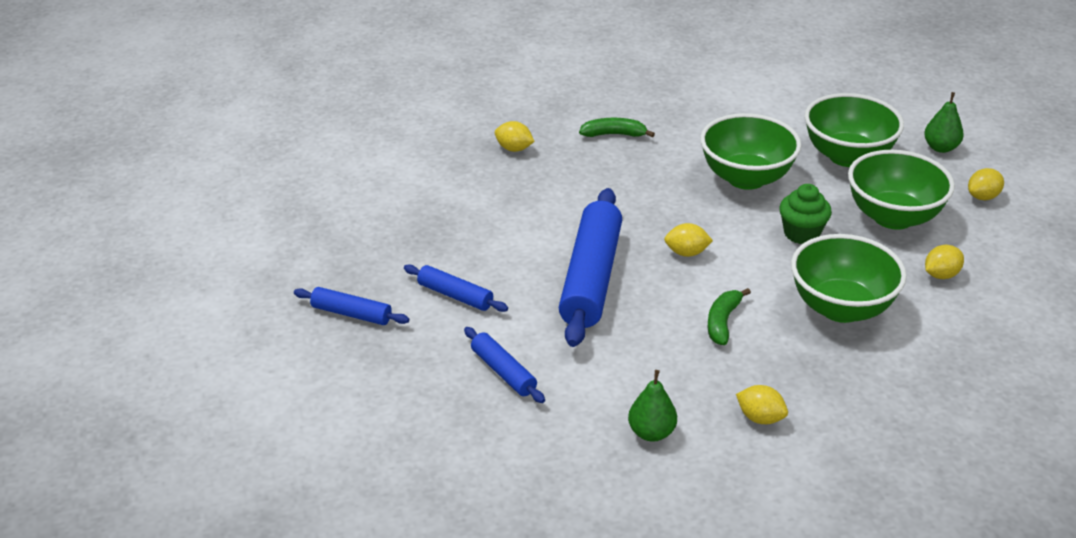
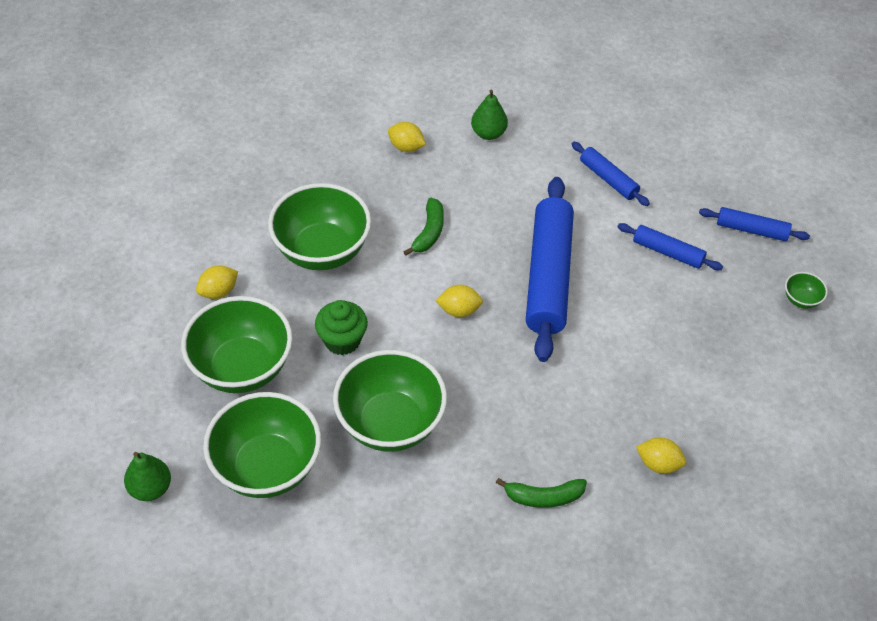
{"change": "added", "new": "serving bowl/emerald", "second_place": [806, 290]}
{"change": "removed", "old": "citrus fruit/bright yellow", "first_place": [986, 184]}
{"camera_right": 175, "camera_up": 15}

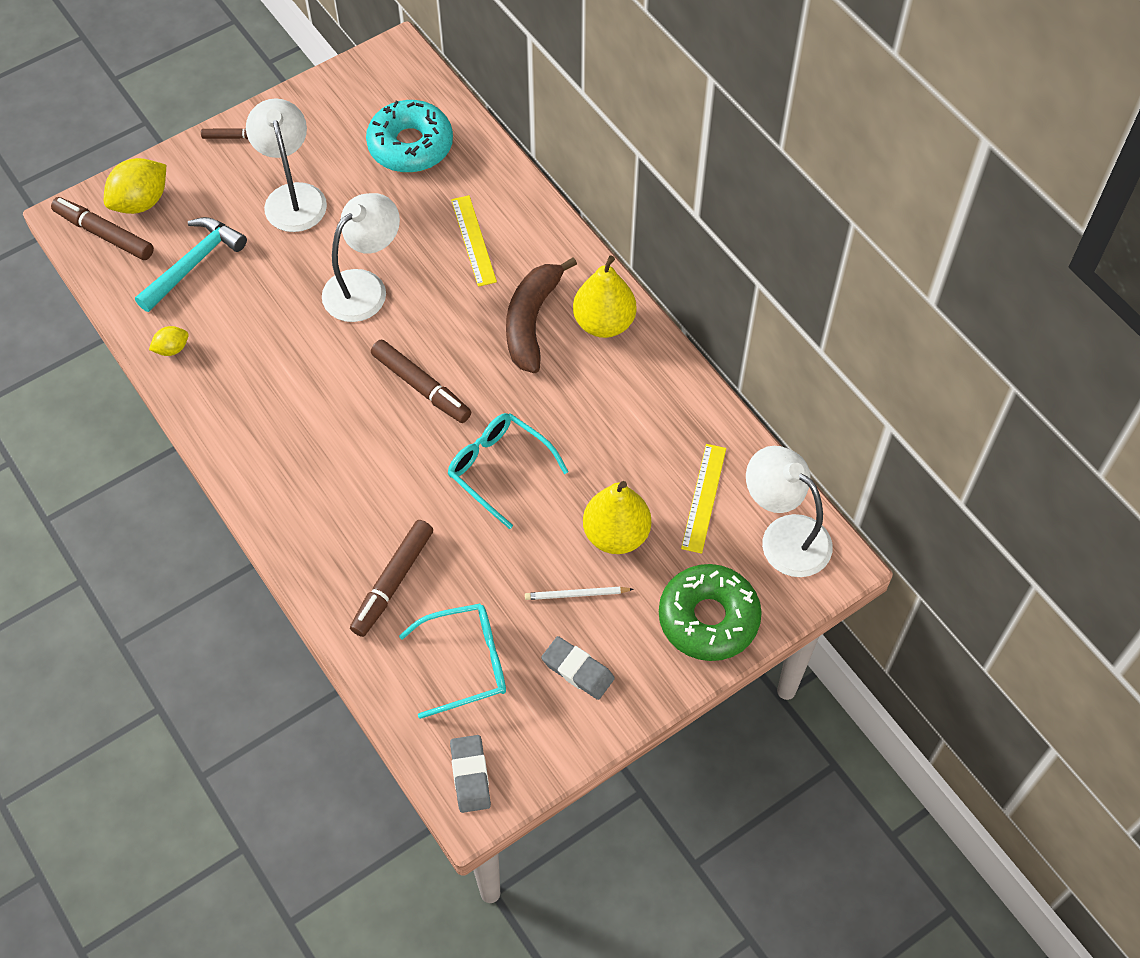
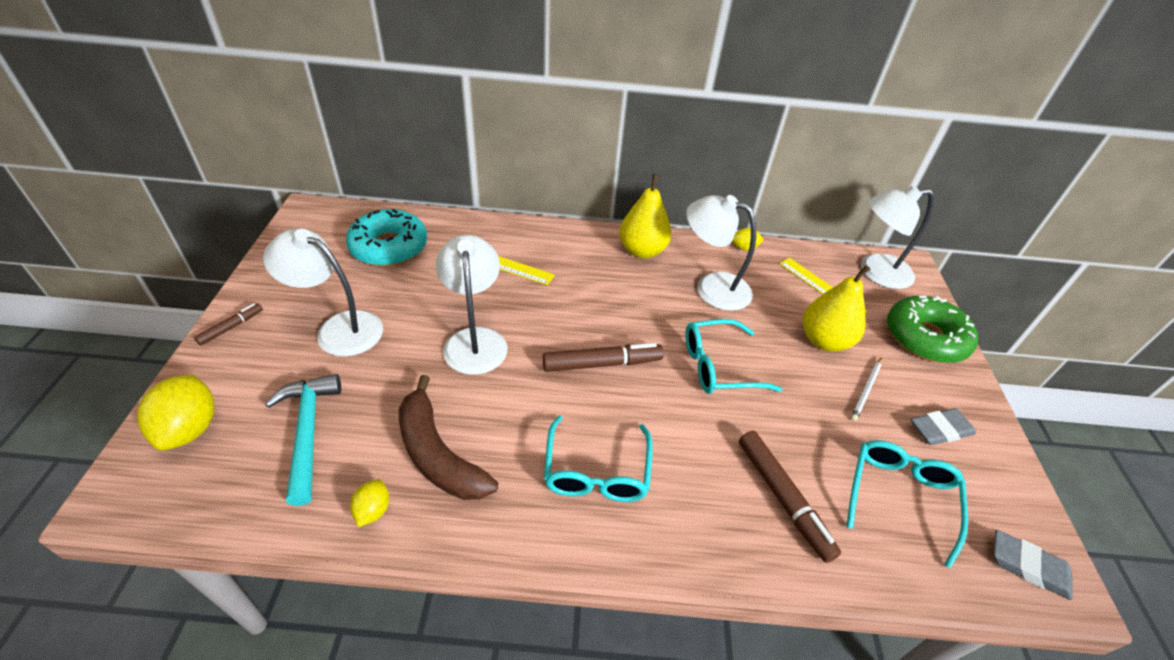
{"change": "moved", "old": "banana/brown", "first_place": [541, 315], "second_place": [448, 437]}
{"change": "added", "new": "spectacles/aqua", "second_place": [598, 459]}
{"change": "added", "new": "desk lamp/pure white", "second_place": [721, 253]}
{"change": "added", "new": "citrus fruit/bright yellow", "second_place": [748, 239]}
{"change": "removed", "old": "marker pen/brown", "first_place": [102, 228]}
{"camera_right": -55, "camera_up": -15}

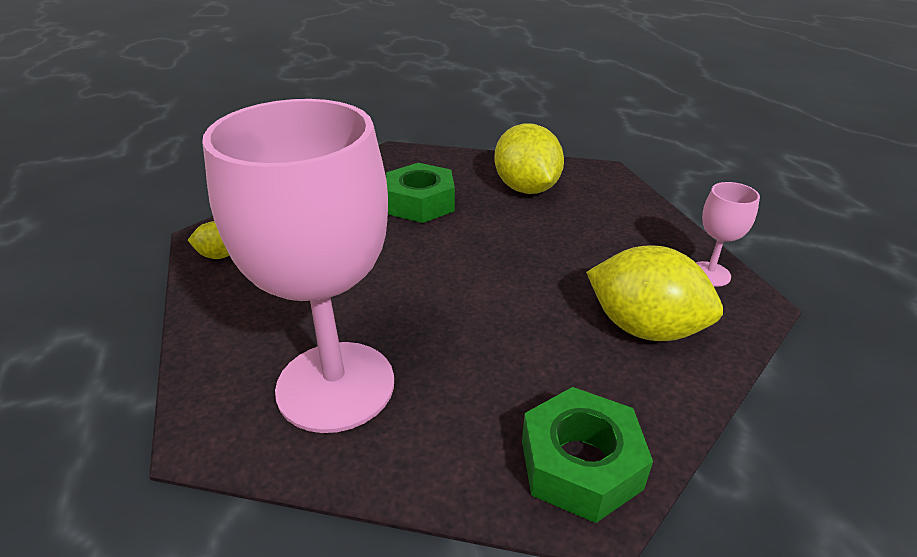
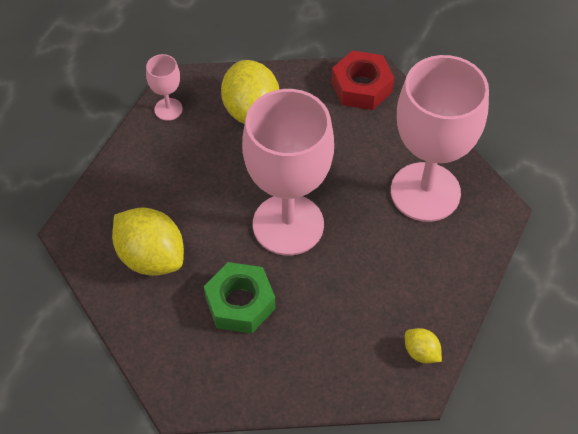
{"change": "turned", "old": "citrus fruit/bright yellow", "first_place": [529, 159], "second_place": [148, 241], "degrees": -75}
{"change": "added", "new": "goblet/rosy", "second_place": [288, 172]}
{"change": "recoloured", "old": "nut/emerald", "new": "nut/scarlet", "first_place": [587, 455], "second_place": [362, 80]}
{"camera_right": -135, "camera_up": 20}

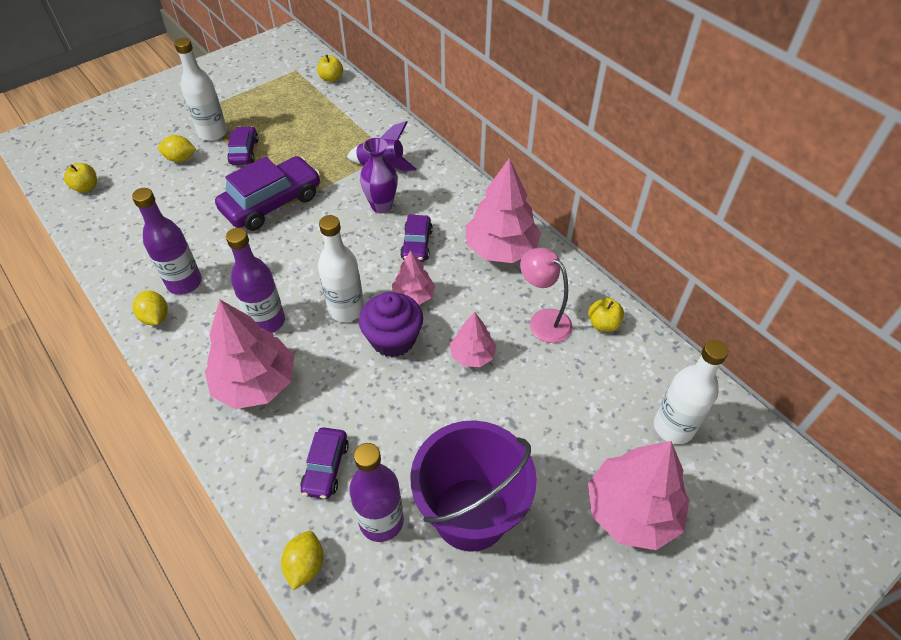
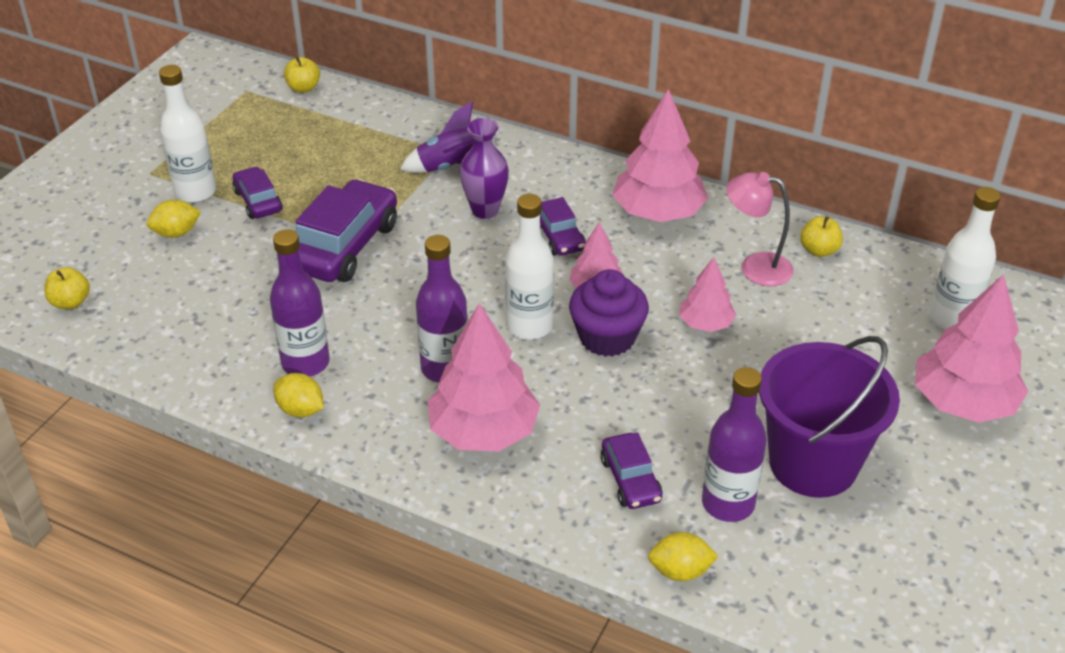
{"change": "turned", "old": "citrus fruit/bright yellow", "first_place": [302, 560], "second_place": [683, 556], "degrees": -75}
{"camera_right": -25, "camera_up": -10}

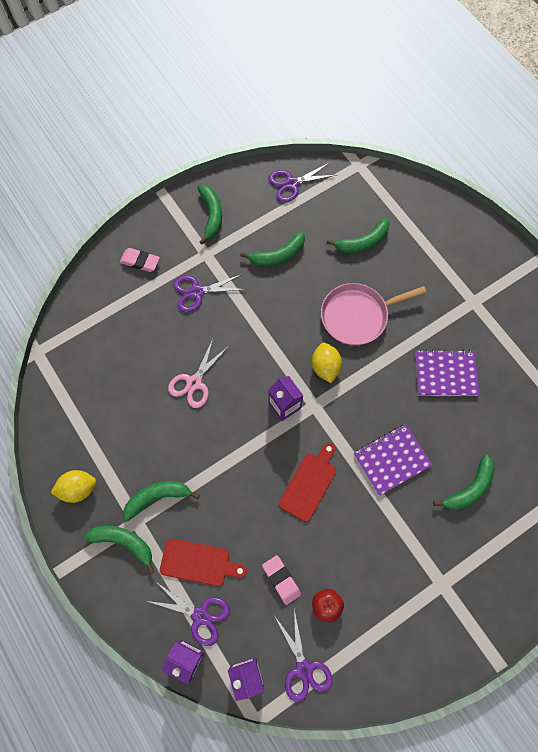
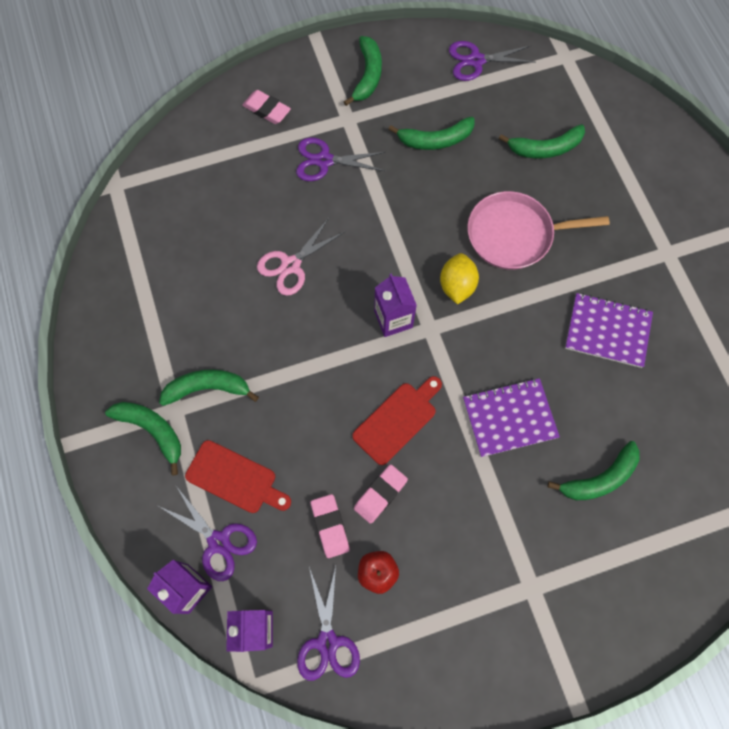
{"change": "added", "new": "gum eraser/rosy", "second_place": [381, 494]}
{"change": "removed", "old": "citrus fruit/bright yellow", "first_place": [73, 486]}
{"camera_right": 15, "camera_up": 0}

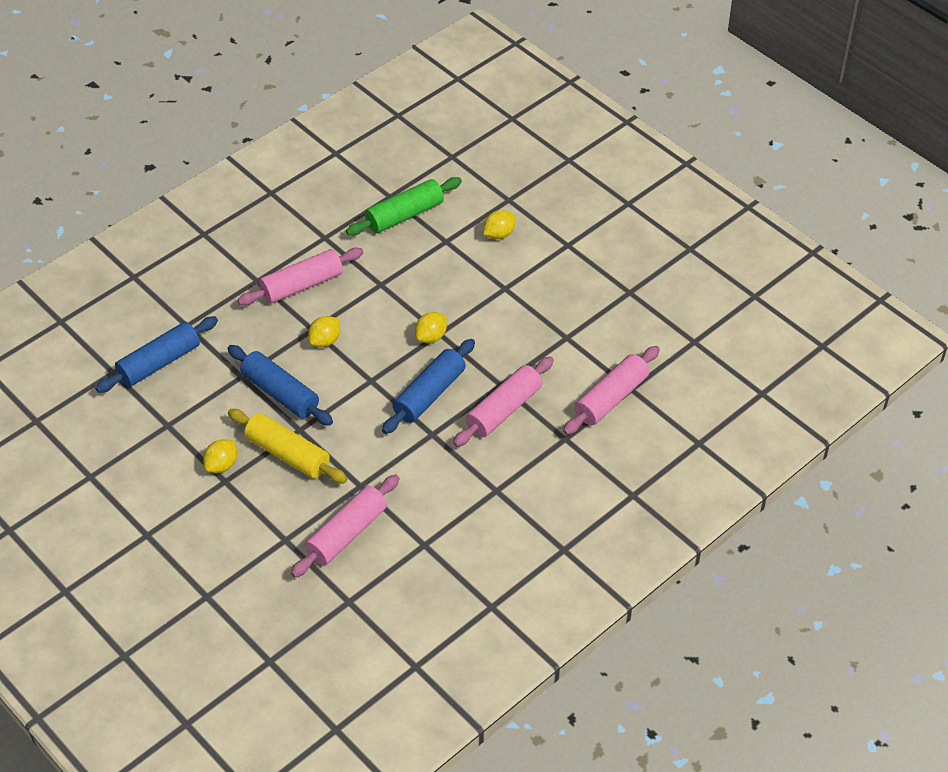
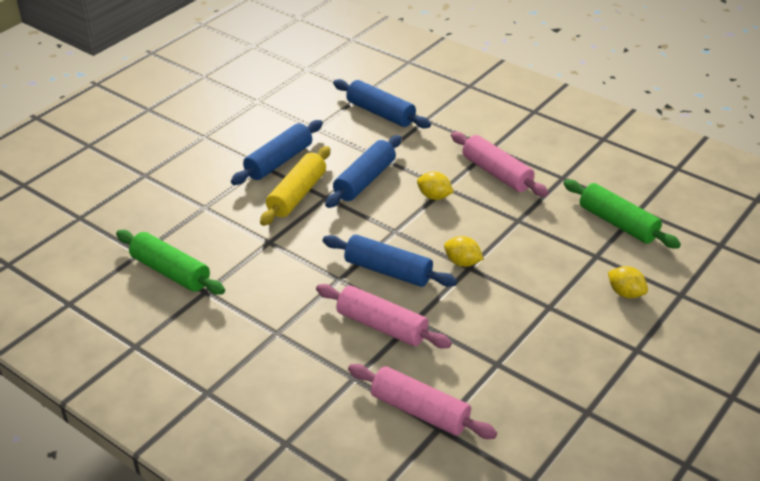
{"change": "added", "new": "pastry roller/emerald", "second_place": [170, 262]}
{"change": "replaced", "old": "citrus fruit/bright yellow", "new": "pastry roller/royal blue", "first_place": [220, 456], "second_place": [277, 152]}
{"change": "removed", "old": "pastry roller/rosy", "first_place": [345, 525]}
{"camera_right": 80, "camera_up": -10}

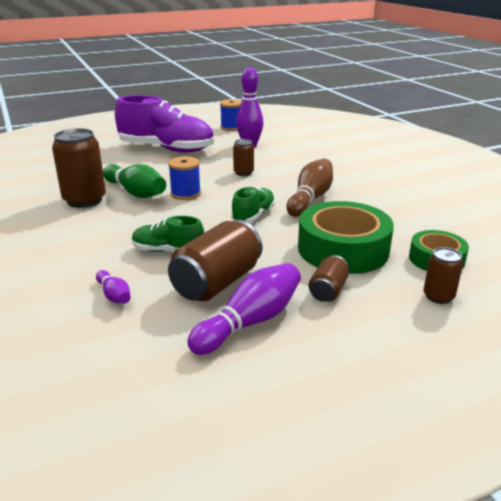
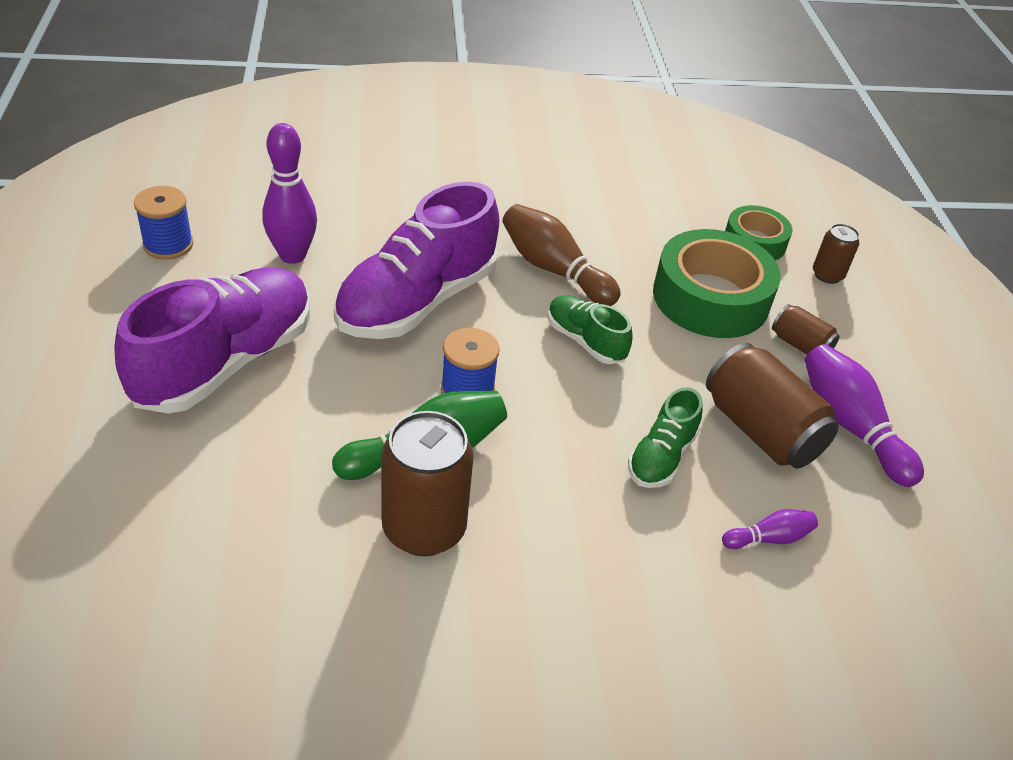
{"change": "replaced", "old": "tin/brown", "new": "lace-up shoe/violet", "first_place": [243, 157], "second_place": [416, 260]}
{"camera_right": -75, "camera_up": 15}

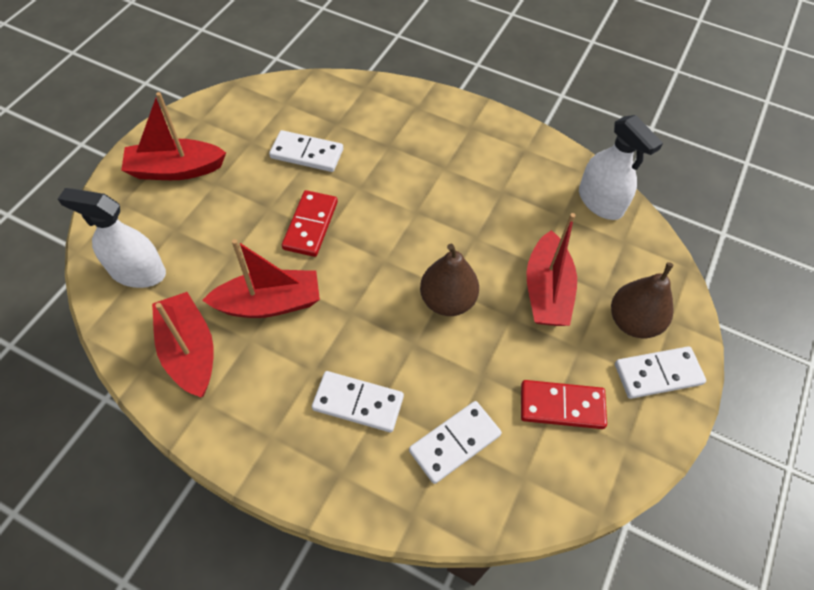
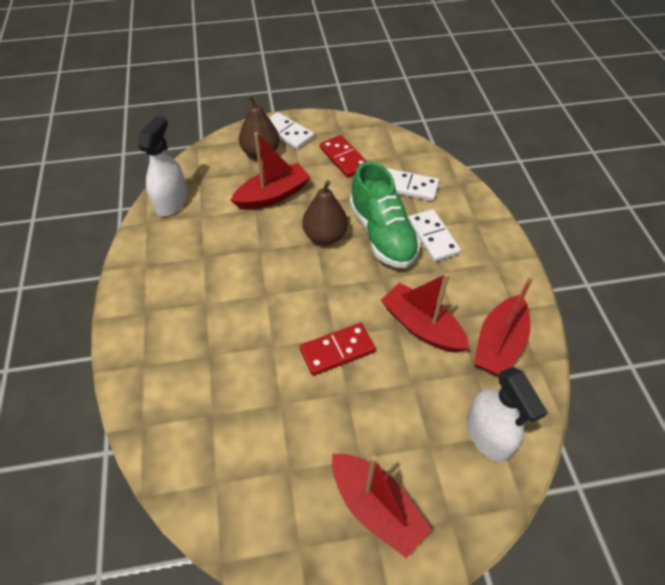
{"change": "added", "new": "lace-up shoe/emerald", "second_place": [385, 214]}
{"change": "removed", "old": "domino tile/pure white", "first_place": [306, 151]}
{"camera_right": -125, "camera_up": -5}

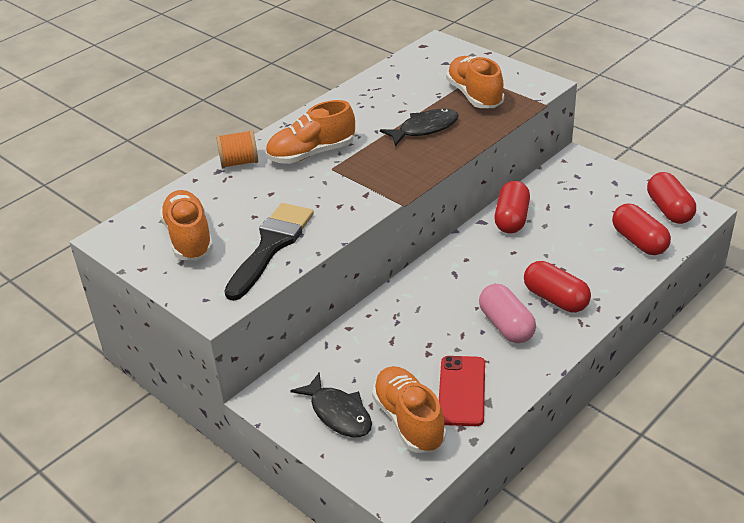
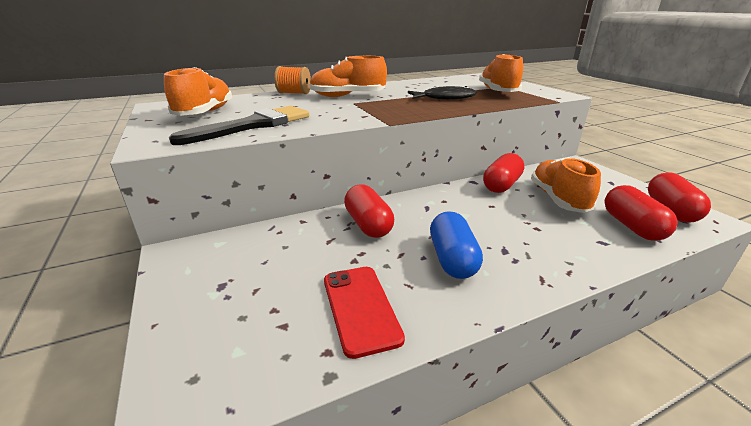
{"change": "turned", "old": "phone/scarlet", "first_place": [462, 391], "second_place": [364, 313], "degrees": -45}
{"change": "moved", "old": "pill/scarlet", "first_place": [557, 286], "second_place": [369, 211]}
{"change": "recoloured", "old": "pill/rosy", "new": "pill/royal blue", "first_place": [507, 313], "second_place": [456, 245]}
{"change": "moved", "old": "lace-up shoe/orange", "first_place": [409, 409], "second_place": [566, 185]}
{"change": "removed", "old": "toy fish/black", "first_place": [331, 404]}
{"camera_right": 20, "camera_up": -10}

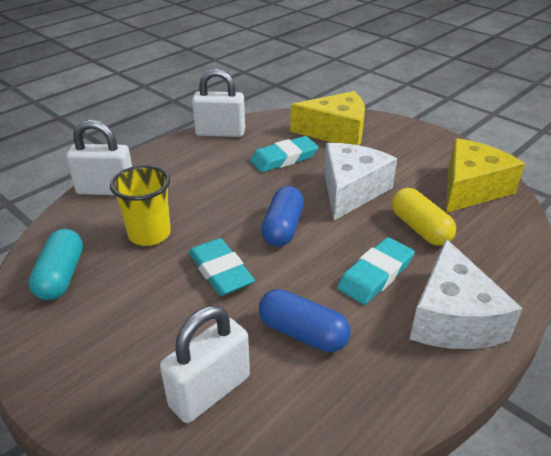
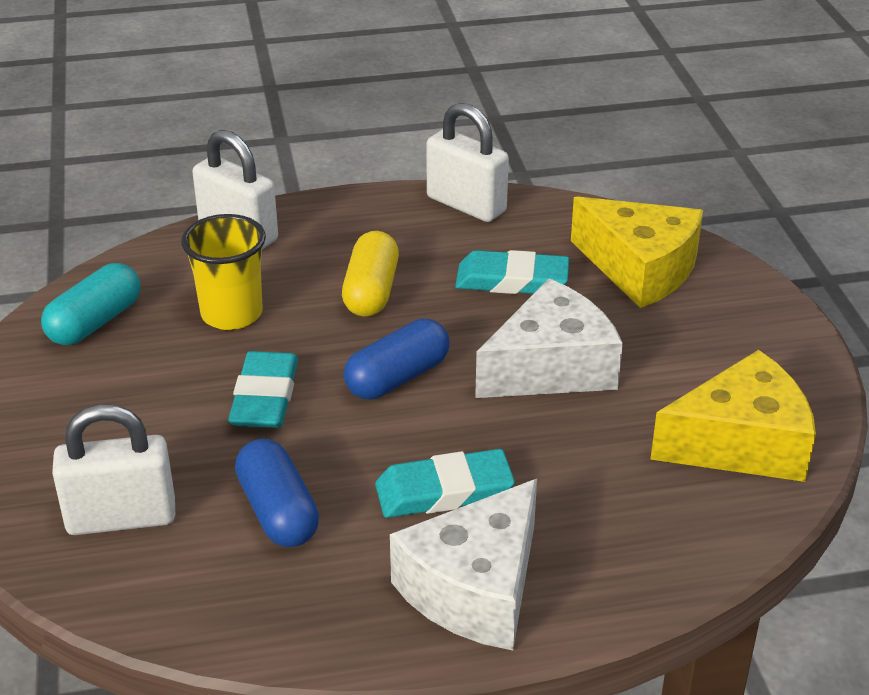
{"change": "moved", "old": "pill/bright yellow", "first_place": [424, 217], "second_place": [370, 274]}
{"camera_right": 35, "camera_up": 0}

